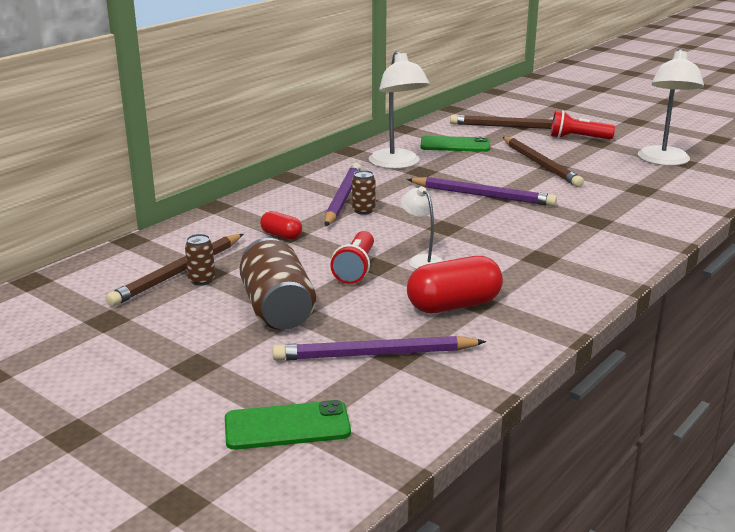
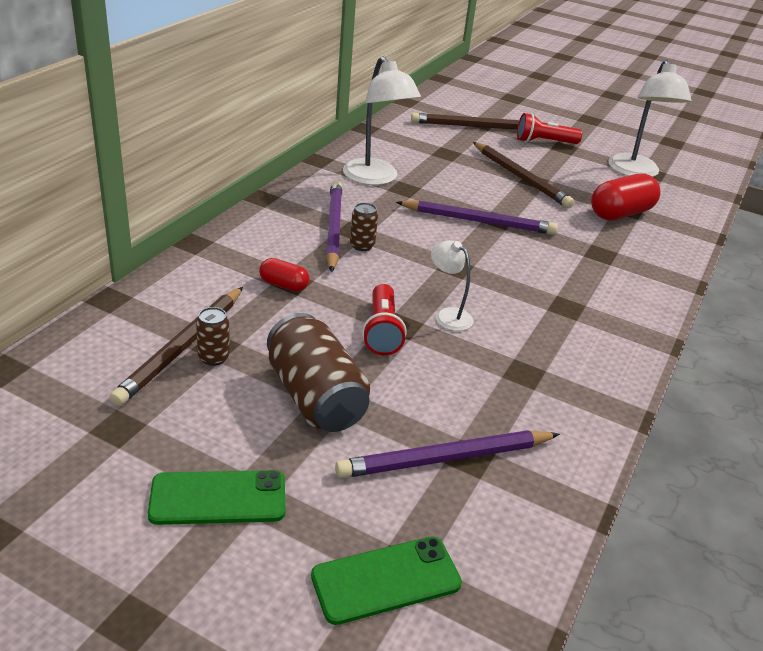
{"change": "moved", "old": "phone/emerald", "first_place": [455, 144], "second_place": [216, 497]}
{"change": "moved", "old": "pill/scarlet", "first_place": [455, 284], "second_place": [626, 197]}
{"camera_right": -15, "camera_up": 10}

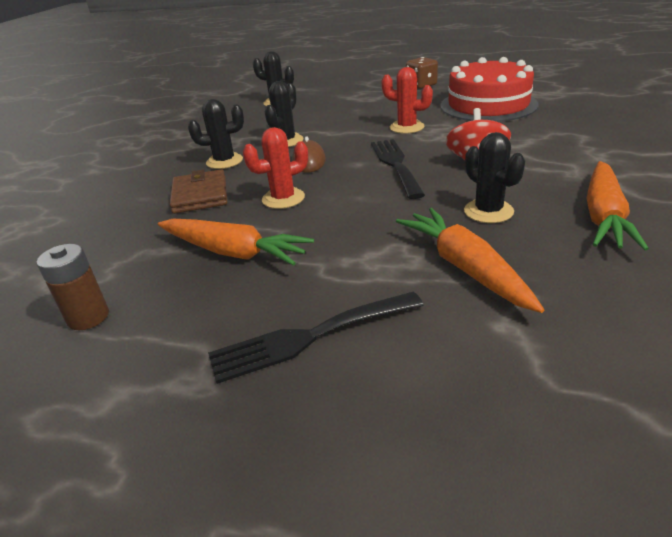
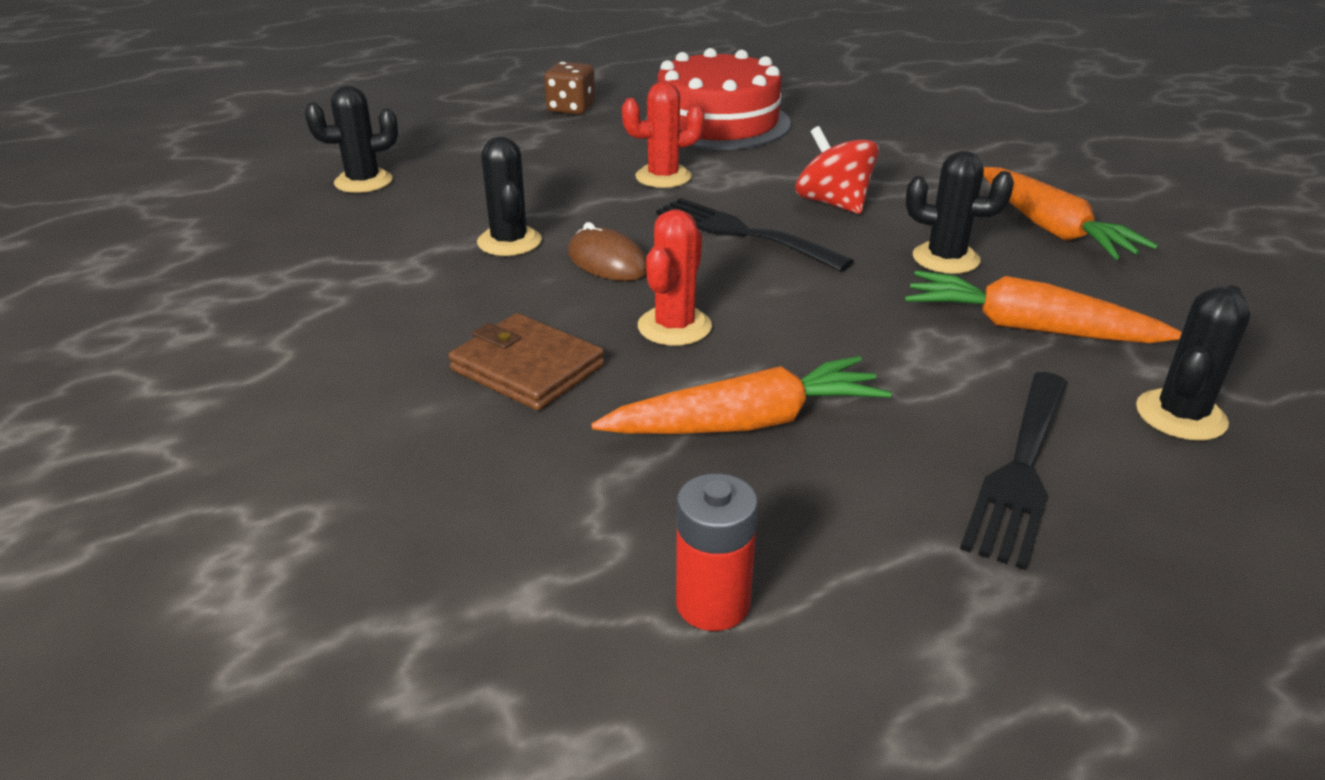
{"change": "recoloured", "old": "battery/brown", "new": "battery/scarlet", "first_place": [73, 287], "second_place": [717, 552]}
{"change": "moved", "old": "saguaro cactus/black", "first_place": [216, 134], "second_place": [1193, 363]}
{"camera_right": -45, "camera_up": 0}

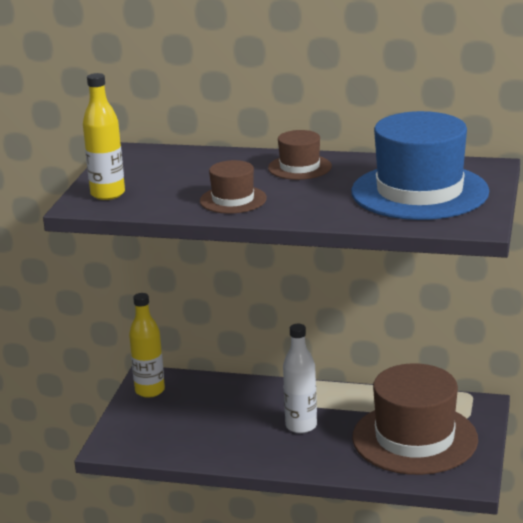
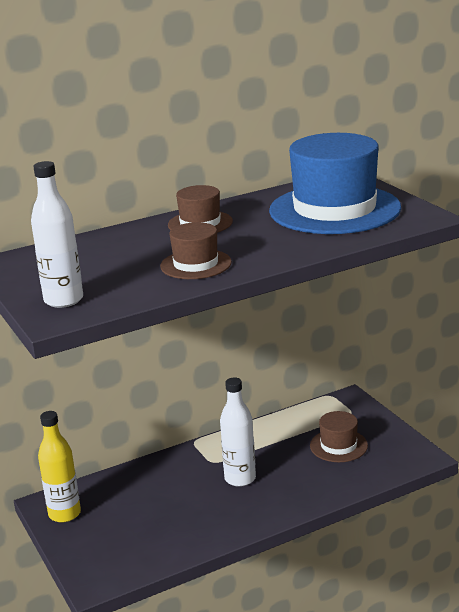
{"change": "recoloured", "old": "bottle/bright yellow", "new": "bottle/pure white", "first_place": [104, 136], "second_place": [57, 234]}
{"change": "resized", "old": "top hat/brown", "first_place": [415, 419], "second_place": [339, 436], "factor": 0.49}
{"camera_right": -40, "camera_up": 0}

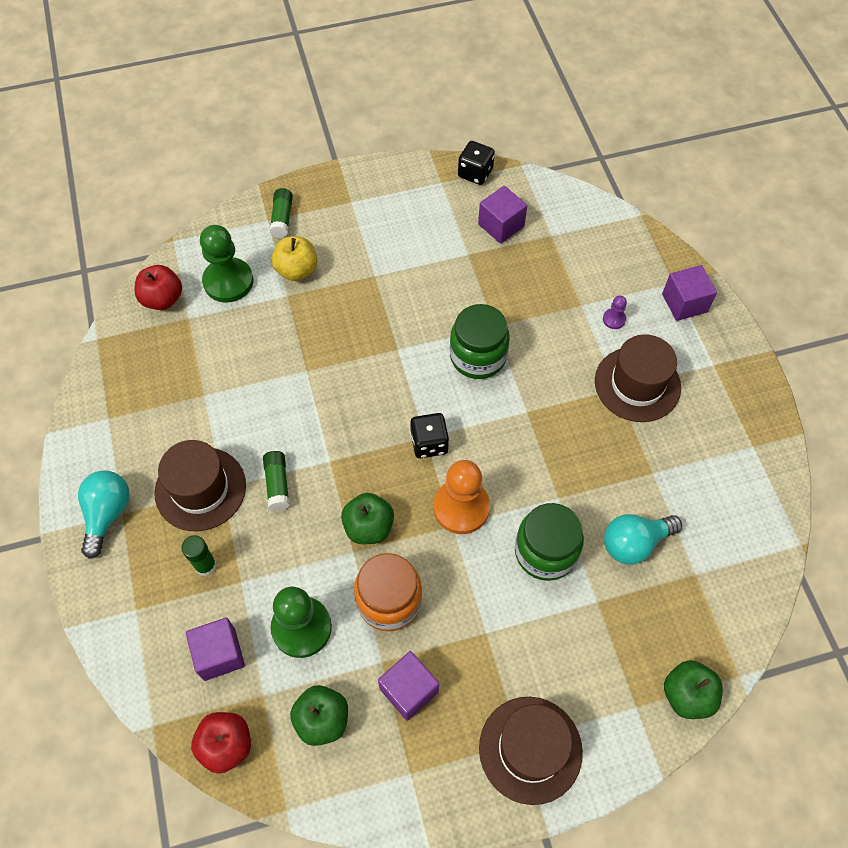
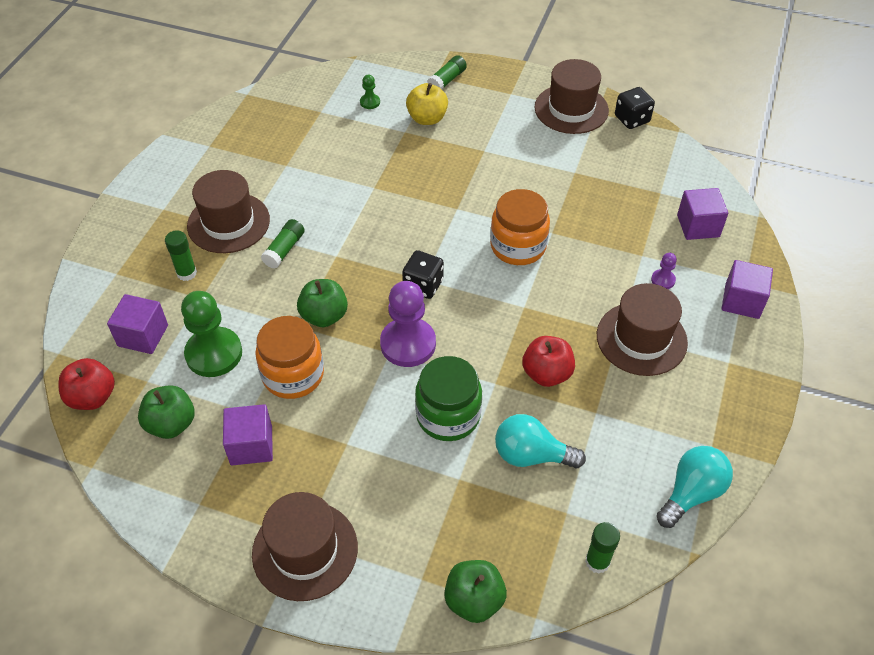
{"change": "resized", "old": "game pawn/emerald", "first_place": [226, 264], "second_place": [370, 92], "factor": 0.45}
{"change": "recoloured", "old": "game pawn/orange", "new": "game pawn/violet", "first_place": [461, 497], "second_place": [408, 324]}
{"change": "recoloured", "old": "jam jar/emerald", "new": "jam jar/orange", "first_place": [480, 341], "second_place": [520, 227]}
{"change": "moved", "old": "toy apple/scarlet", "first_place": [158, 287], "second_place": [548, 361]}
{"change": "added", "new": "top hat/brown", "second_place": [572, 96]}
{"change": "added", "new": "stick of glue/emerald", "second_place": [602, 548]}
{"change": "moved", "old": "lightbulb/aqua", "first_place": [104, 514], "second_place": [694, 487]}
{"change": "moved", "old": "block/violet", "first_place": [502, 215], "second_place": [702, 214]}
{"camera_right": 35, "camera_up": -10}

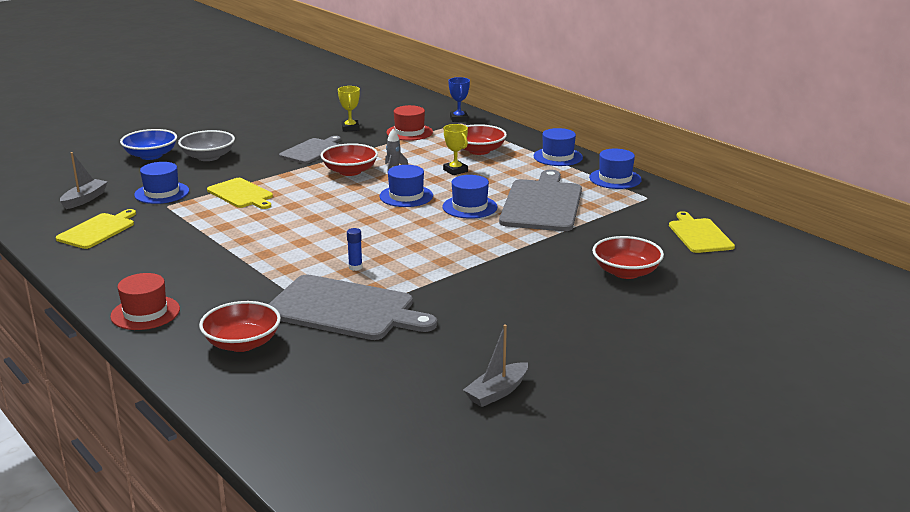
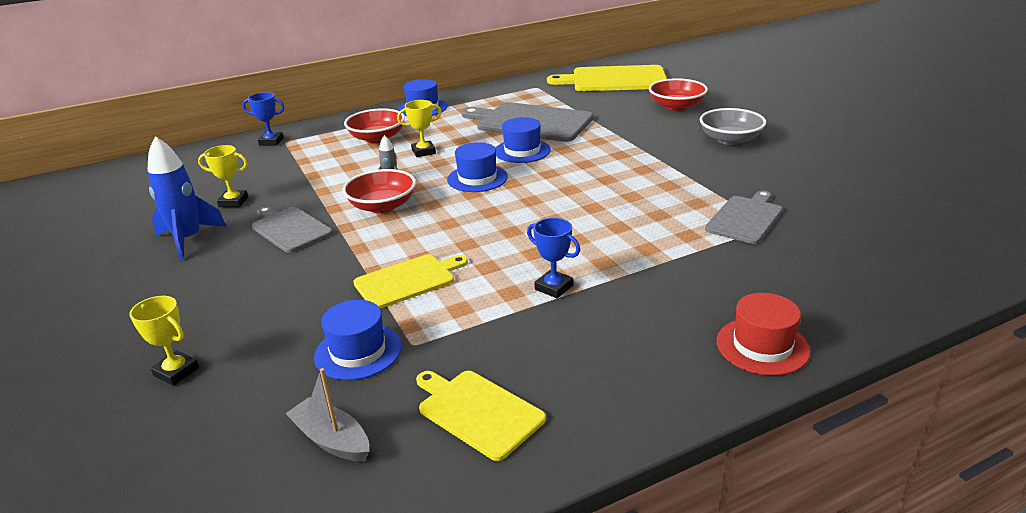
{"change": "replaced", "old": "serving bowl/royal blue", "new": "trophy/bright yellow", "first_place": [148, 144], "second_place": [164, 341]}
{"change": "added", "new": "rocket/royal blue", "second_place": [187, 198]}
{"change": "added", "new": "trophy/royal blue", "second_place": [553, 258]}
{"change": "resized", "old": "bread board/bright yellow", "first_place": [702, 232], "second_place": [607, 78], "factor": 1.68}
{"change": "moved", "old": "serving bowl/grey", "first_place": [206, 145], "second_place": [733, 126]}
{"change": "resized", "old": "bread board/grey", "first_place": [352, 307], "second_place": [744, 217], "factor": 0.59}
{"change": "removed", "old": "serving bowl/scarlet", "first_place": [240, 326]}
{"change": "removed", "old": "stick of glue/royal blue", "first_place": [355, 249]}
{"change": "removed", "old": "top hat/scarlet", "first_place": [410, 123]}
{"change": "removed", "old": "sailboat/grey", "first_place": [495, 365]}
{"change": "removed", "old": "top hat/royal blue", "first_place": [615, 169]}
{"camera_right": -75, "camera_up": 5}

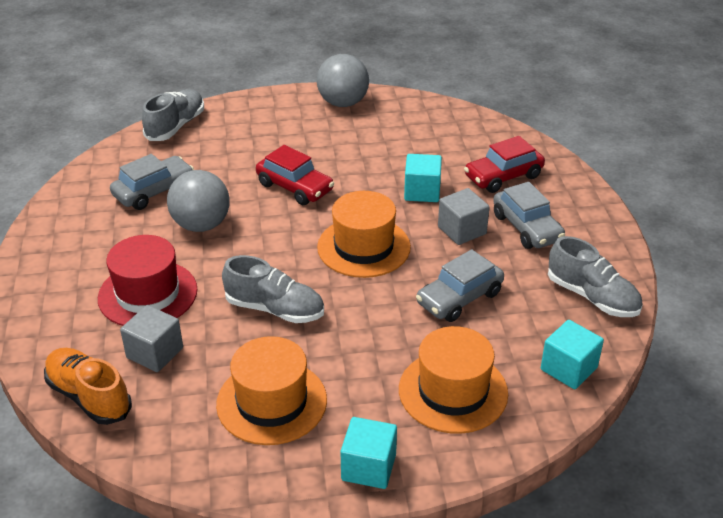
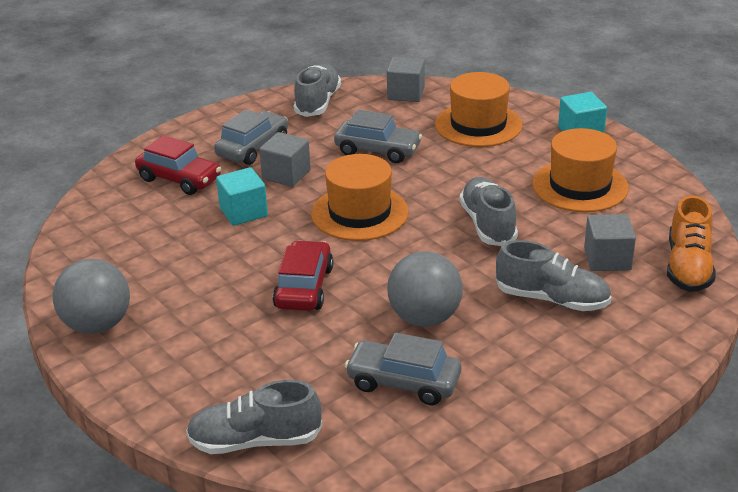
{"change": "recoloured", "old": "block/aqua", "new": "block/grey", "first_place": [572, 354], "second_place": [406, 79]}
{"change": "replaced", "old": "top hat/scarlet", "new": "lace-up shoe/grey", "first_place": [147, 280], "second_place": [554, 275]}
{"camera_right": -120, "camera_up": -5}

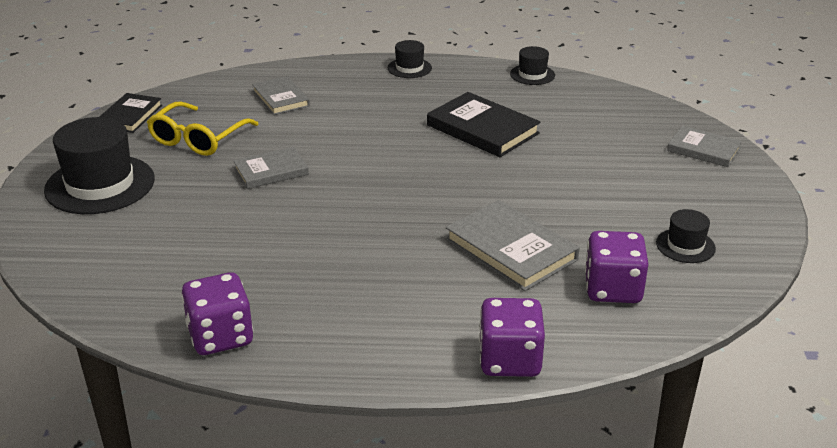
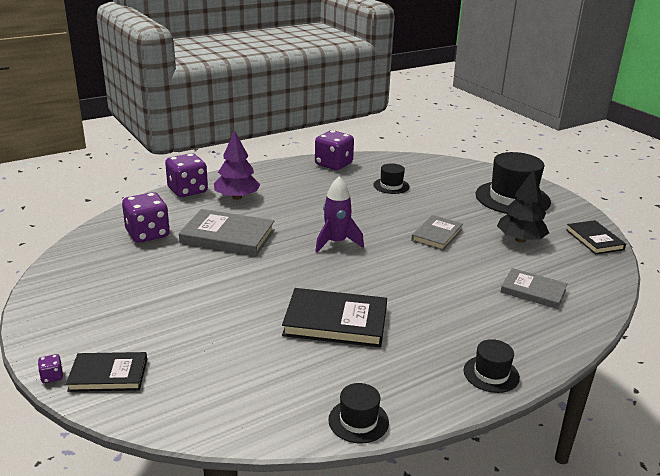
{"change": "added", "new": "die/violet", "second_place": [50, 368]}
{"change": "recoloured", "old": "hardcover/grey", "new": "hardcover/black", "first_place": [704, 146], "second_place": [106, 372]}
{"change": "added", "new": "fir tree/violet", "second_place": [237, 165]}
{"change": "added", "new": "rocket/violet", "second_place": [339, 215]}
{"change": "moved", "old": "top hat/black", "first_place": [686, 236], "second_place": [391, 178]}
{"change": "replaced", "old": "spectacles/bright yellow", "new": "fir tree/black", "first_place": [202, 128], "second_place": [523, 206]}
{"camera_right": 145, "camera_up": -5}

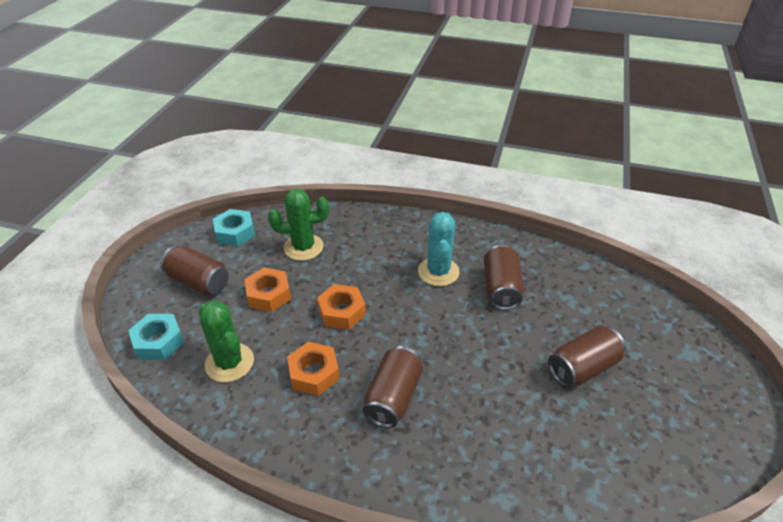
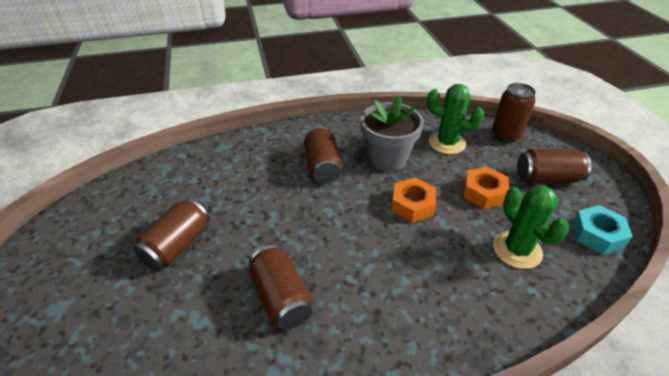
{"change": "replaced", "old": "nut/orange", "new": "flower pot/grey", "first_place": [313, 369], "second_place": [392, 133]}
{"change": "replaced", "old": "nut/aqua", "new": "tin/brown", "first_place": [156, 337], "second_place": [514, 113]}
{"change": "turned", "old": "saguaro cactus/emerald", "first_place": [298, 225], "second_place": [531, 227], "degrees": -75}
{"change": "removed", "old": "saguaro cactus/aqua", "first_place": [439, 249]}
{"camera_right": 150, "camera_up": 0}

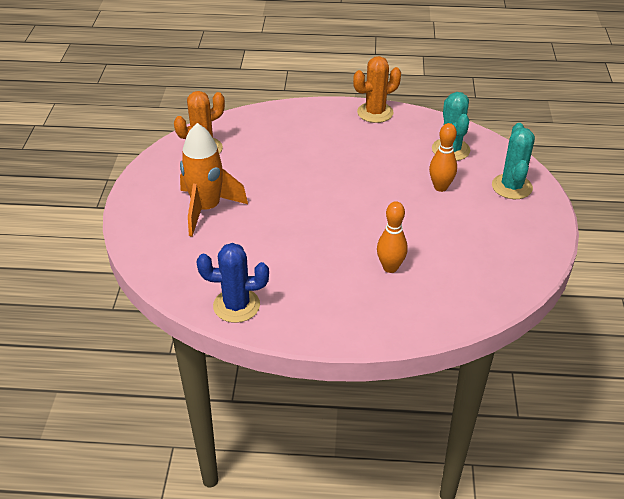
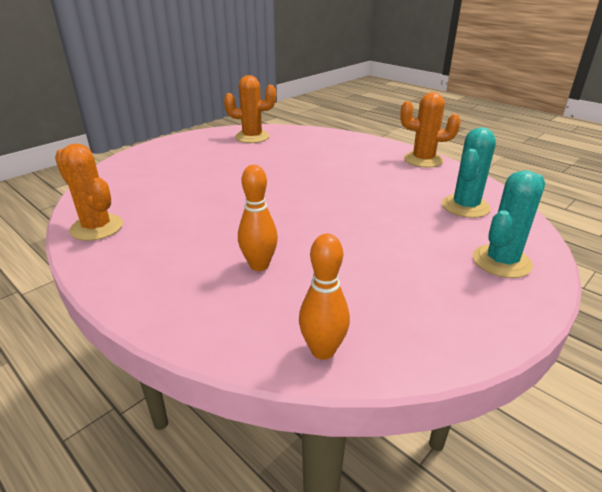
{"change": "recoloured", "old": "saguaro cactus/royal blue", "new": "saguaro cactus/orange", "first_place": [233, 283], "second_place": [89, 192]}
{"change": "moved", "old": "bowling pin/orange", "first_place": [443, 157], "second_place": [324, 297]}
{"change": "removed", "old": "rocket/orange", "first_place": [214, 180]}
{"camera_right": 40, "camera_up": -10}

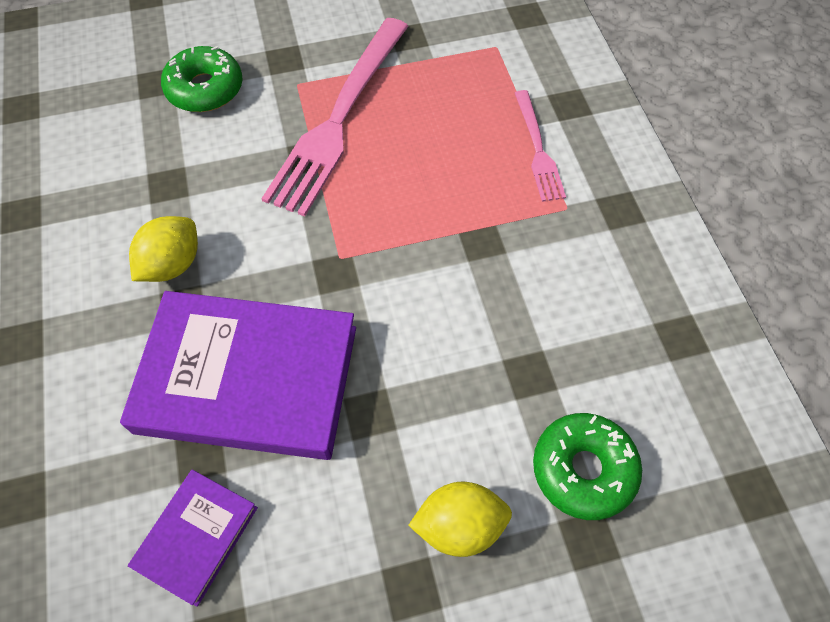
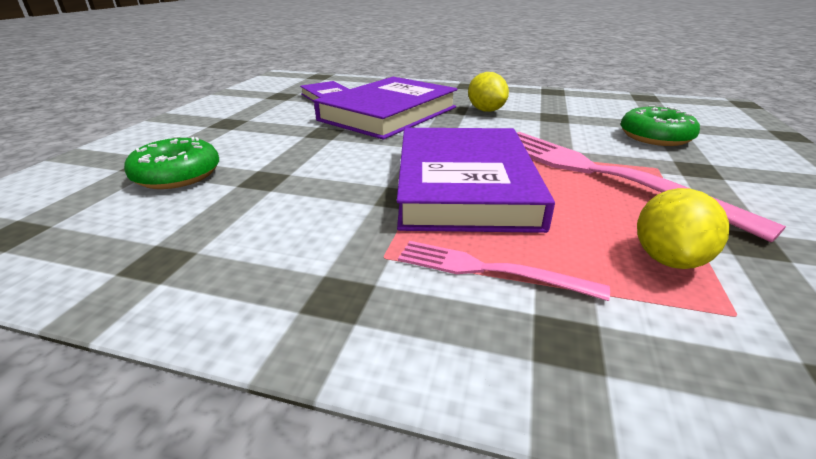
{"change": "added", "new": "hardcover/violet", "second_place": [476, 180]}
{"change": "moved", "old": "citrus fruit/bright yellow", "first_place": [460, 519], "second_place": [683, 228]}
{"camera_right": 120, "camera_up": -30}

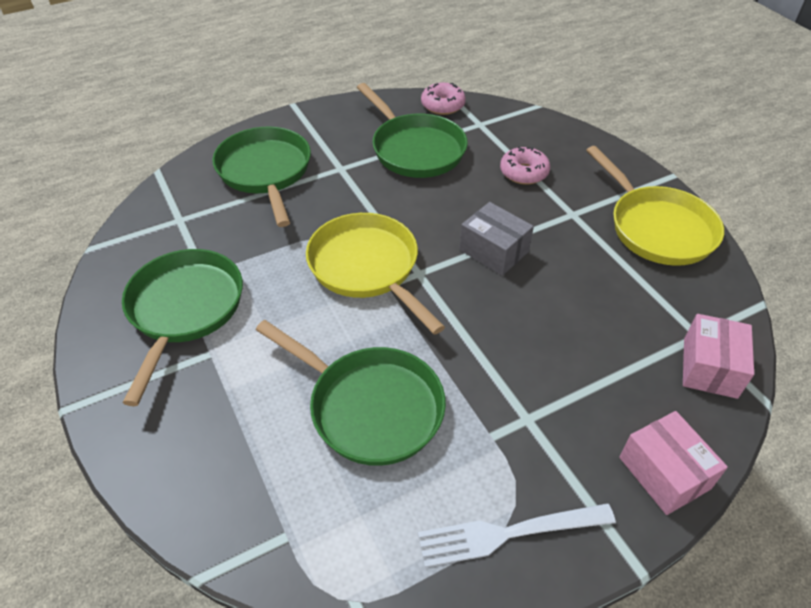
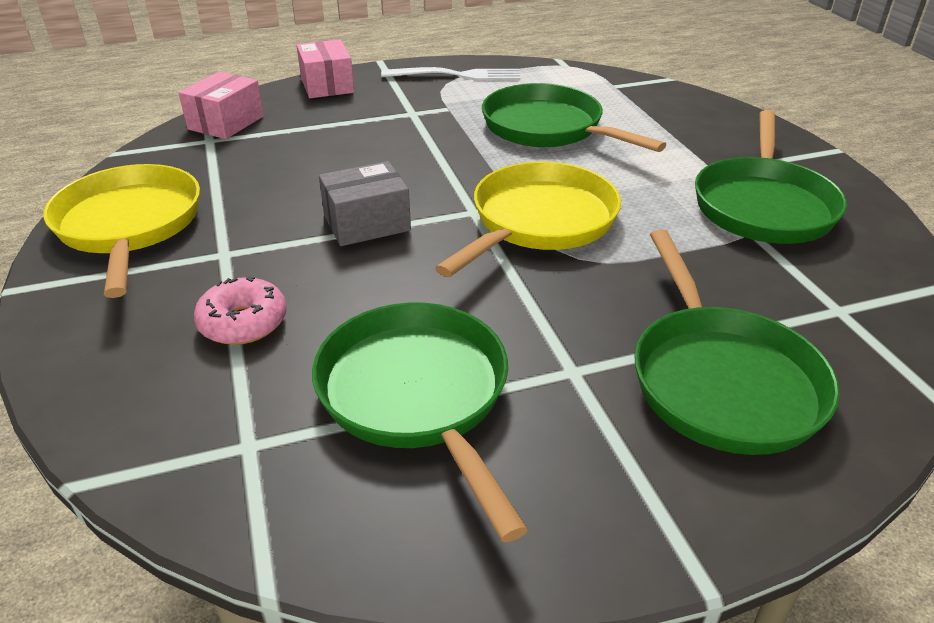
{"change": "turned", "old": "box/grey", "first_place": [496, 238], "second_place": [365, 203], "degrees": -75}
{"change": "turned", "old": "frying pan/bright yellow", "first_place": [375, 274], "second_place": [528, 219], "degrees": -120}
{"change": "removed", "old": "doughnut/rosy", "first_place": [443, 99]}
{"camera_right": -170, "camera_up": -10}

